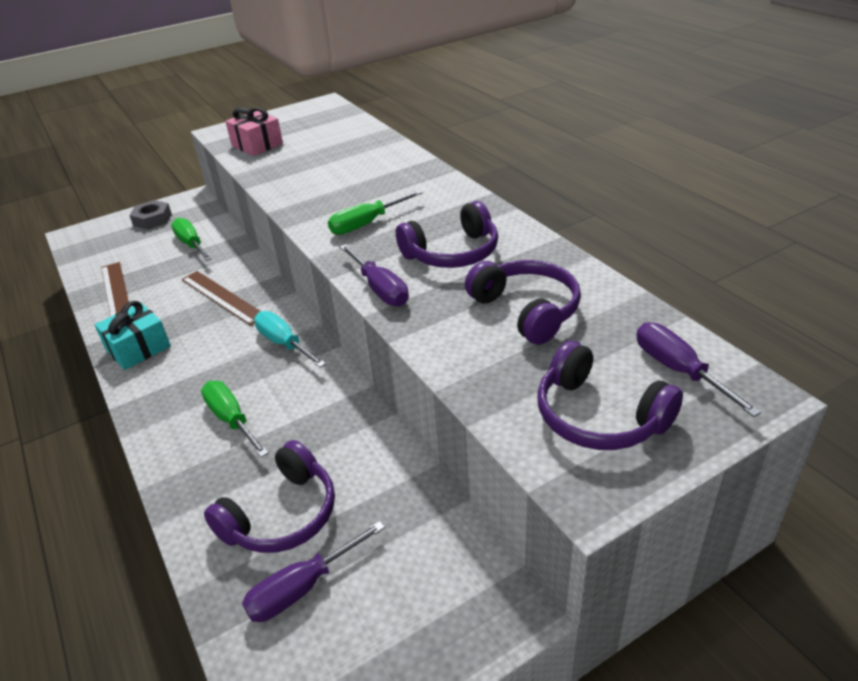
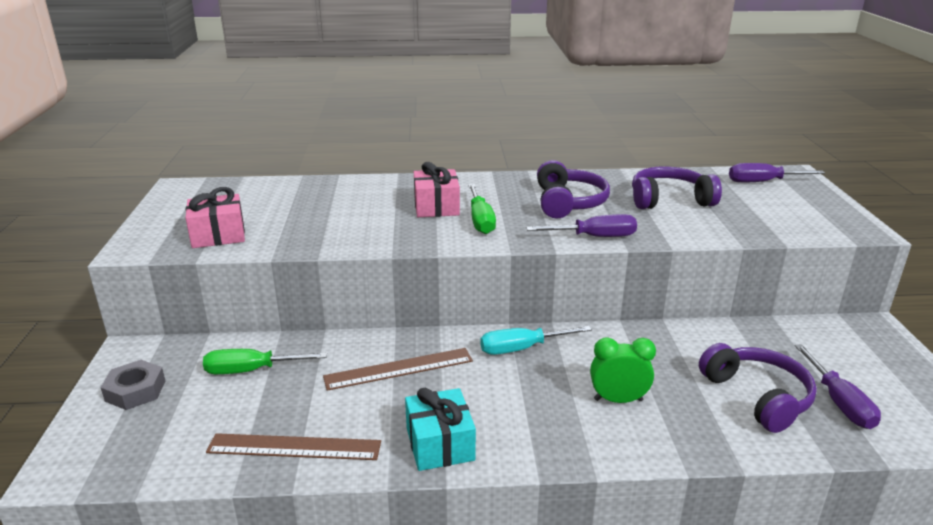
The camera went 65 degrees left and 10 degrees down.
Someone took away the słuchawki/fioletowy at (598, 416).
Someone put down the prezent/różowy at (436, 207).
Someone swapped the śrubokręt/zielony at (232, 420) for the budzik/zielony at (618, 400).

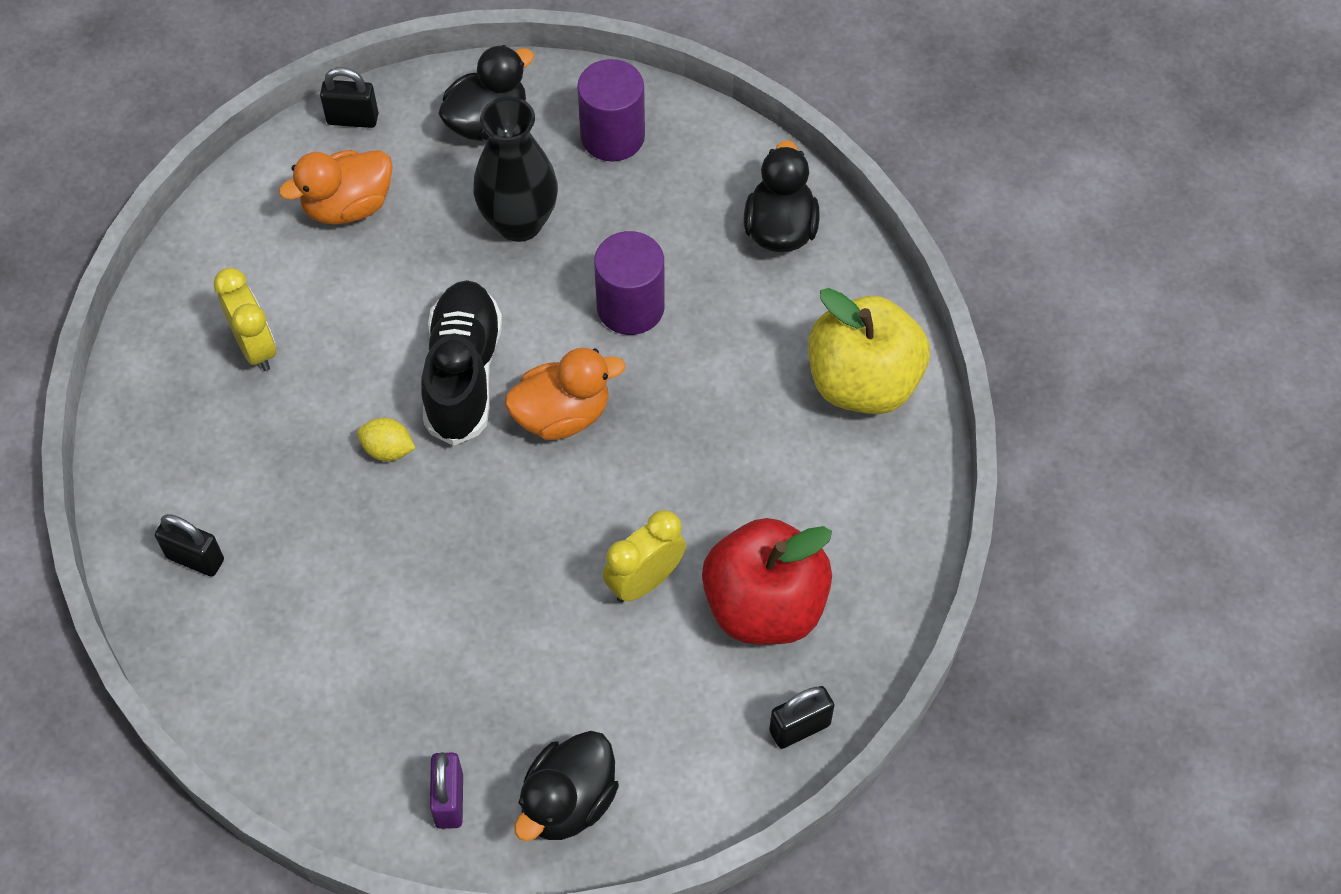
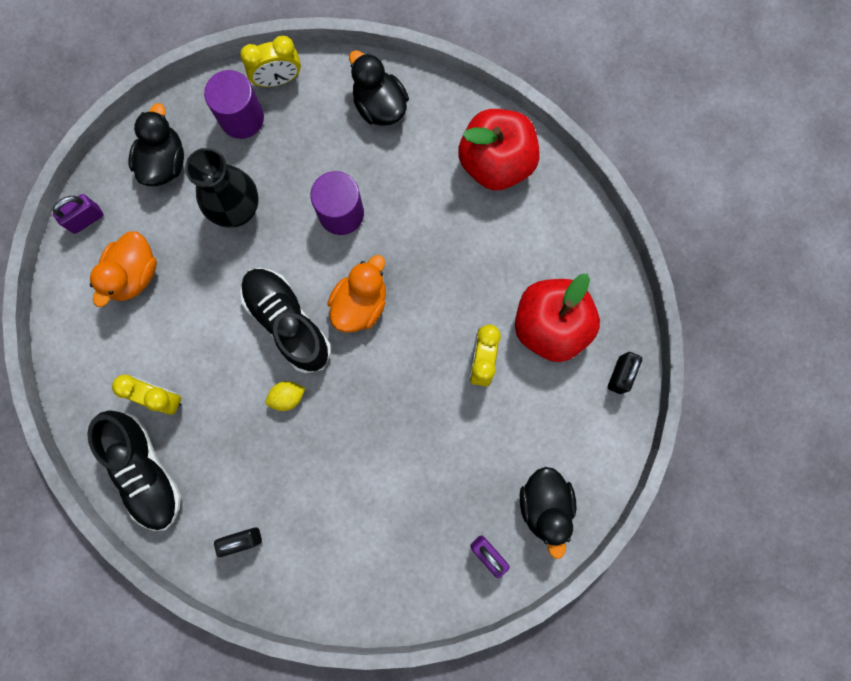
The camera went 40 degrees left and 20 degrees up.
Someone put down the but/czarny at (145, 471).
Someone put down the budzik/żółty at (278, 79).
Someone repainted the kłódka/czarny at (352, 119), which became the kłódka/fioletowy at (86, 219).
Someone repainted the jabłko/żółty at (863, 382), which became the jabłko/czerwony at (496, 162).

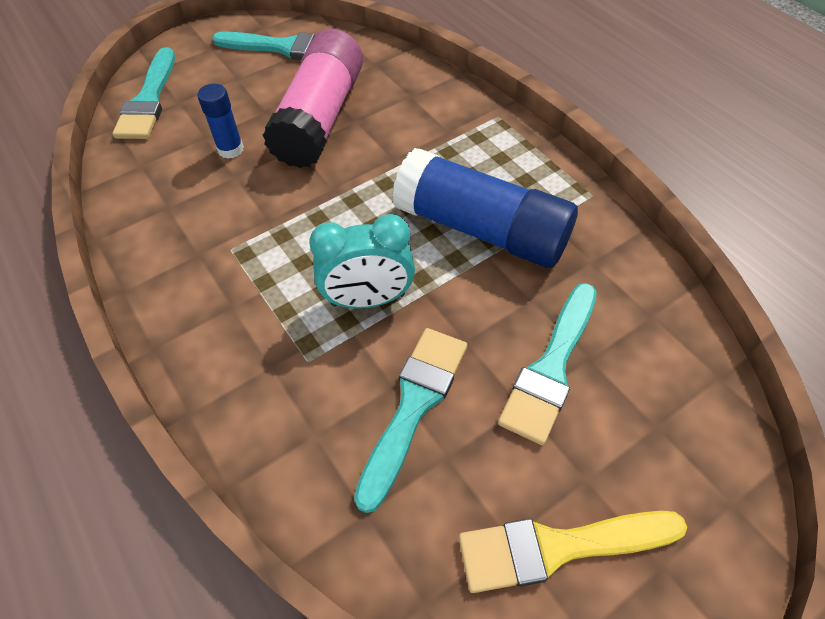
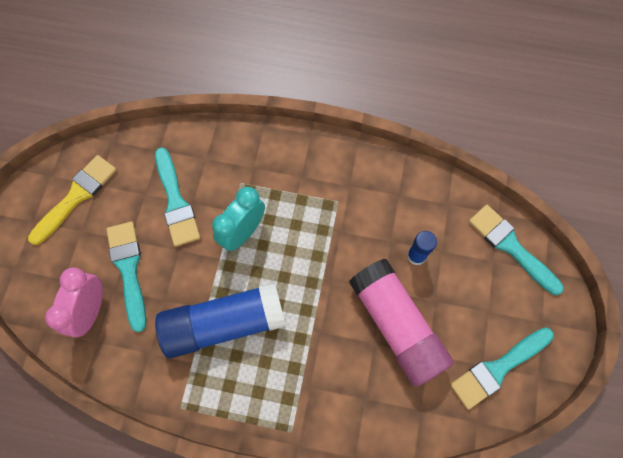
The camera went 135 degrees right and 15 degrees up.
Someone put down the budzik/różowy at (91, 310).

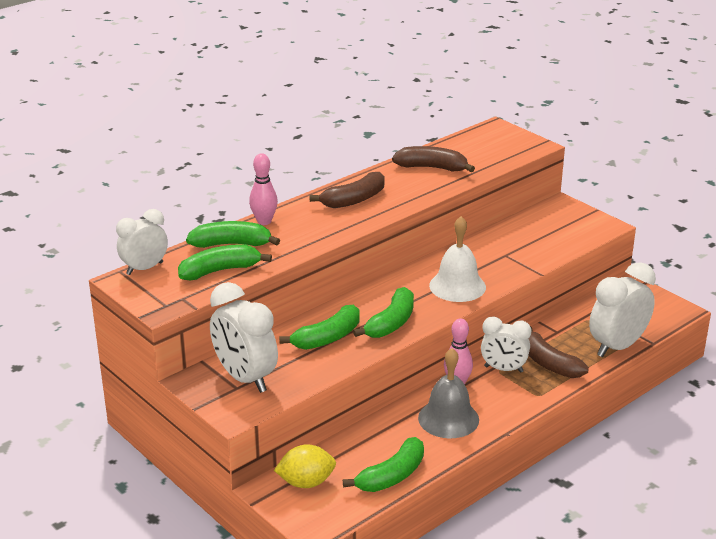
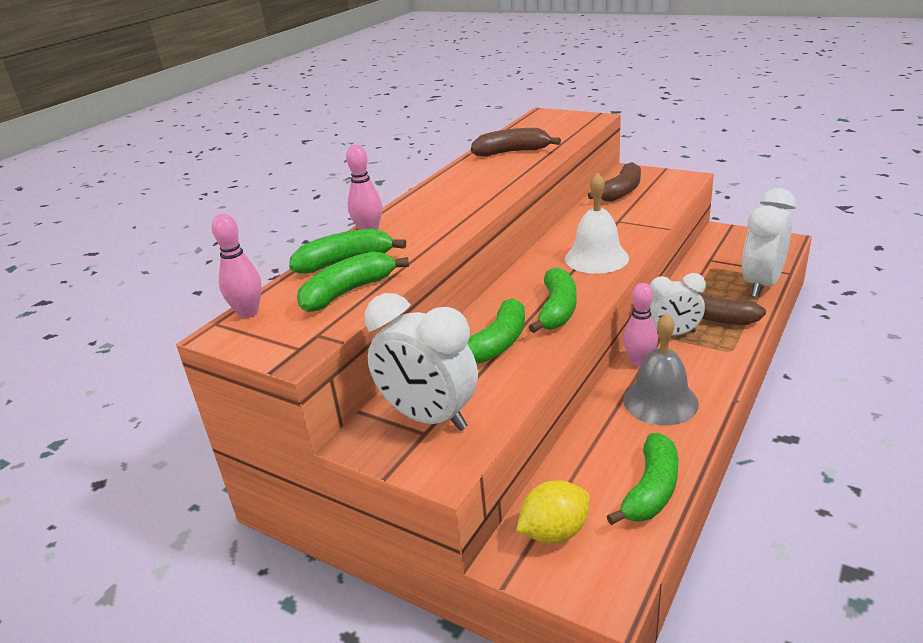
The camera went 15 degrees left and 0 degrees up.
Someone carried the banan/brązowy from (354, 200) to (621, 192).
Someone swapped the budzik/biały at (144, 268) for the kręgiel/różowy at (248, 313).

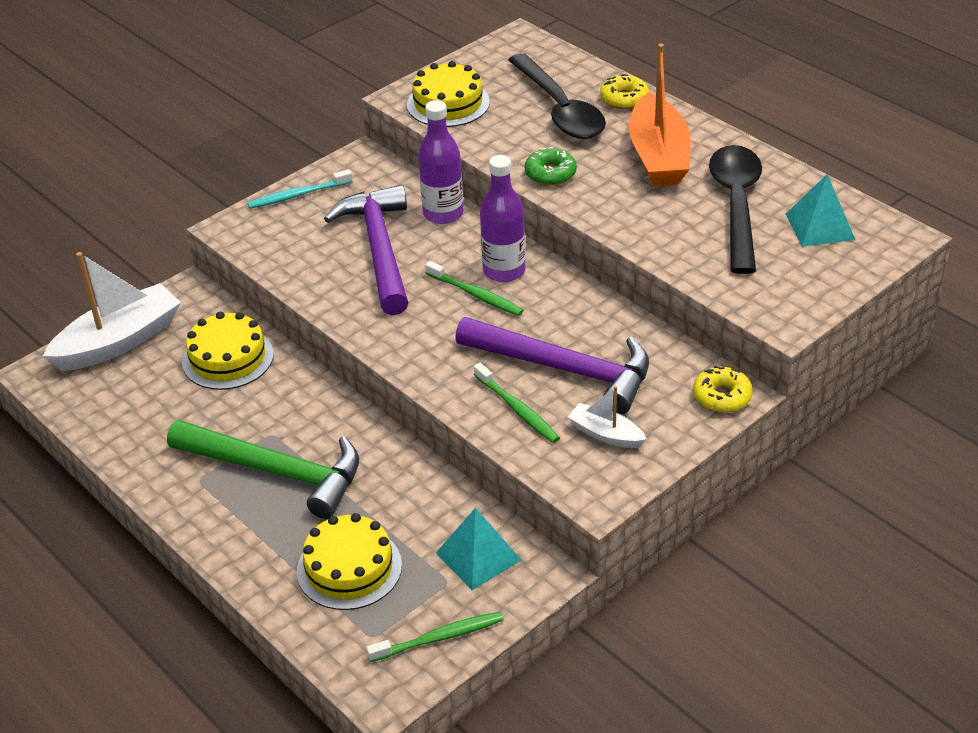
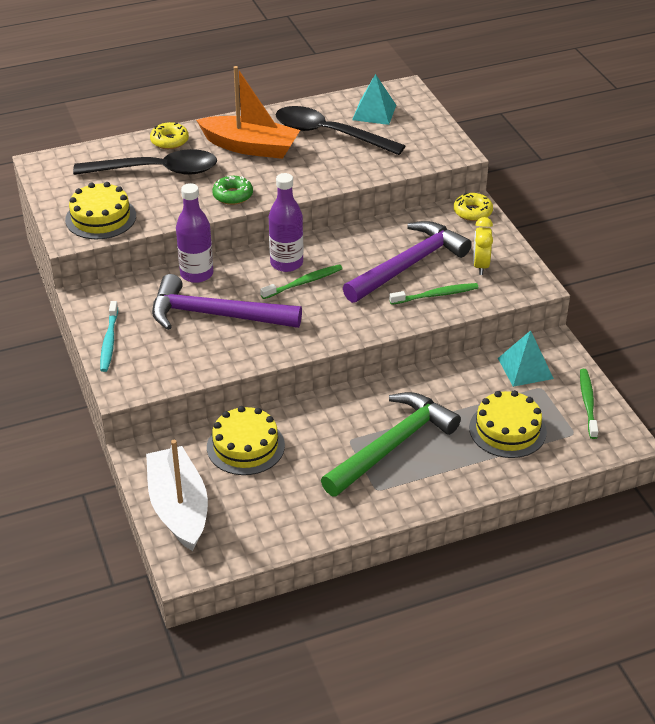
The camera went 70 degrees left and 0 degrees up.
Someone swapped the łódka/biały at (605, 434) for the budzik/żółty at (480, 266).

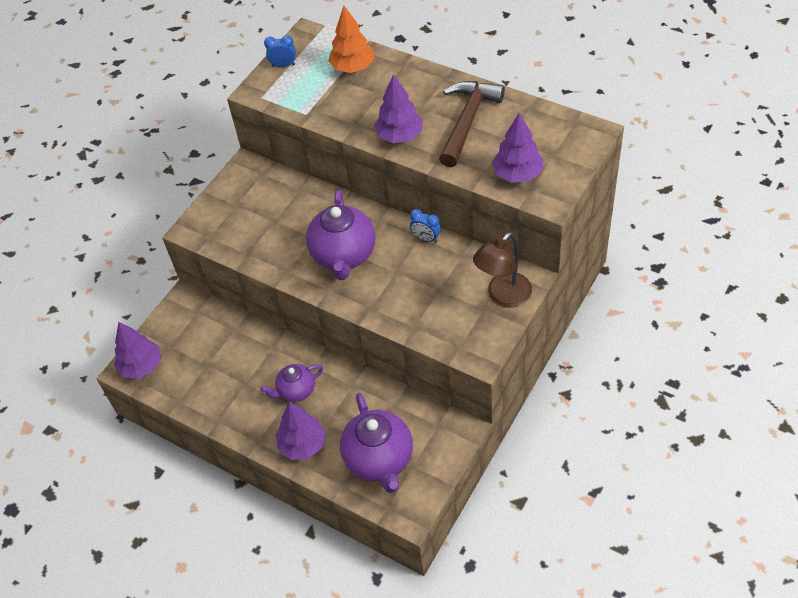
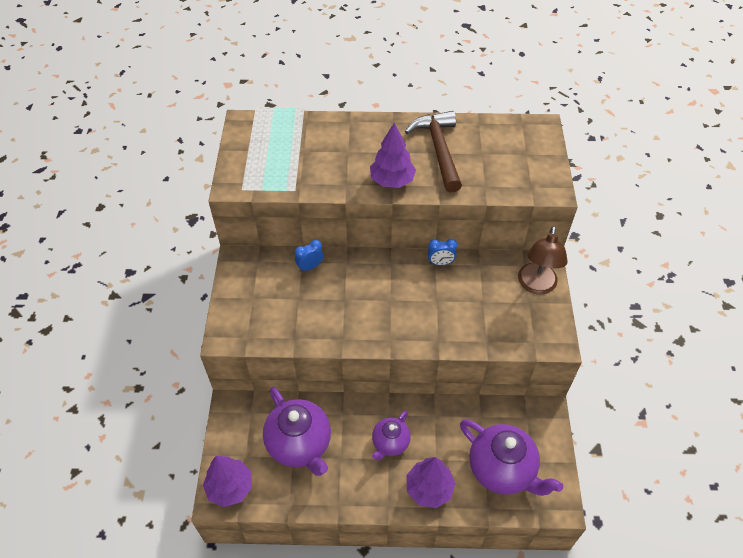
The camera went 35 degrees left and 0 degrees up.
Someone took away the drzewko/pomarańczowy at (353, 67).
Someone took away the drzewko/fioletowy at (517, 174).
Someone carried the budzik/niebieski from (283, 65) to (310, 267).
Someone carried the imbryk/fioletowy from (344, 256) to (300, 445).

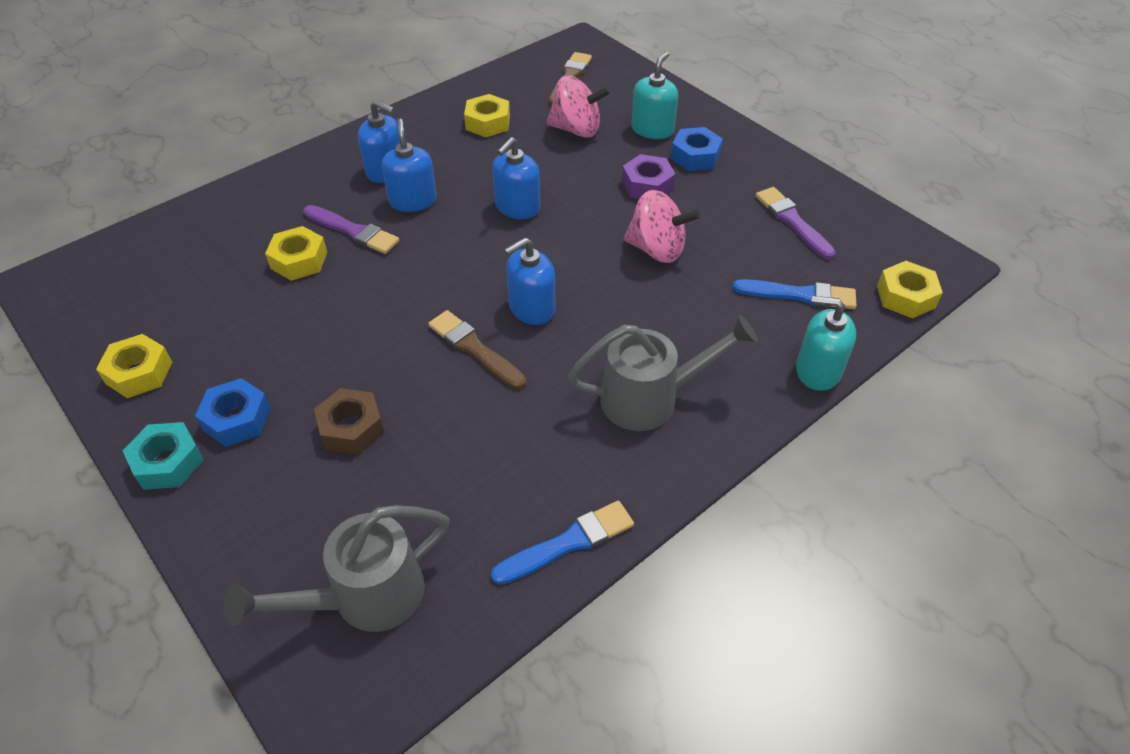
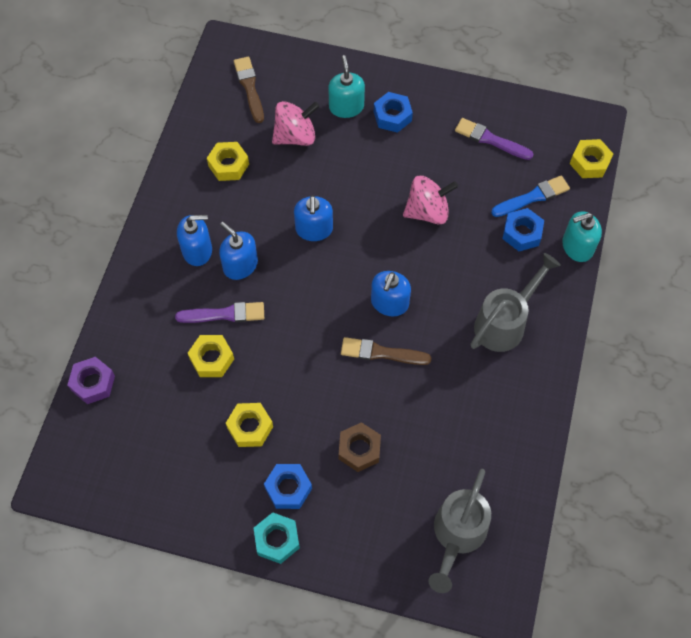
The camera went 35 degrees left and 15 degrees up.
Someone took away the pędzel/niebieski at (568, 543).
Someone put down the nakrętka/niebieski at (522, 233).
Someone carried the nakrętka/żółty from (139, 373) to (250, 427).
Someone carried the nakrętka/fioletowy from (647, 185) to (93, 383).

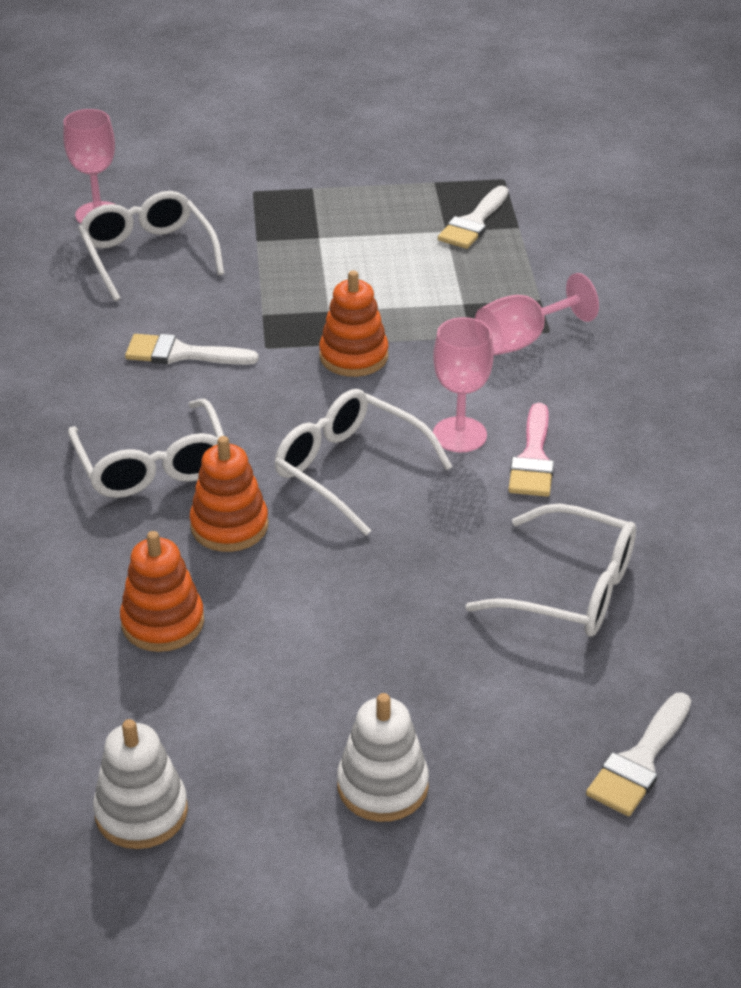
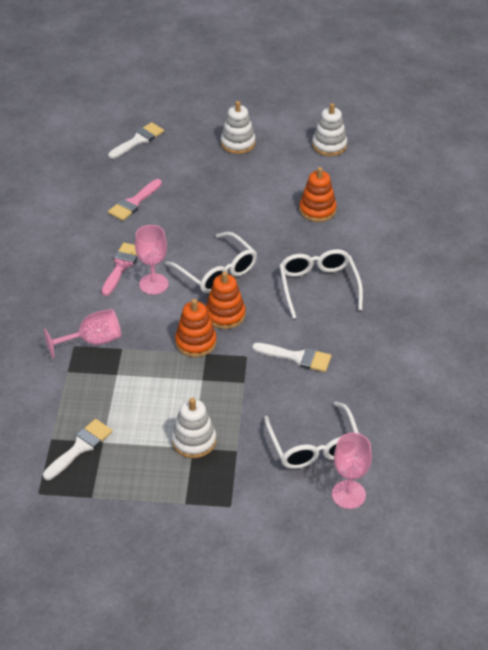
The camera went 170 degrees left and 5 degrees up.
Someone put down the zabawka nakładanka/biały at (194, 441).
Someone carried the zabawka nakładanka/pomarańczowy from (229, 526) to (225, 315).
Someone swapped the okulary/biały at (570, 589) for the pędzel/różowy at (134, 203).

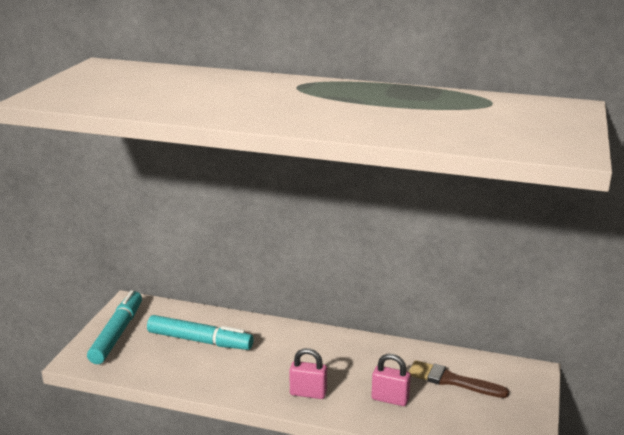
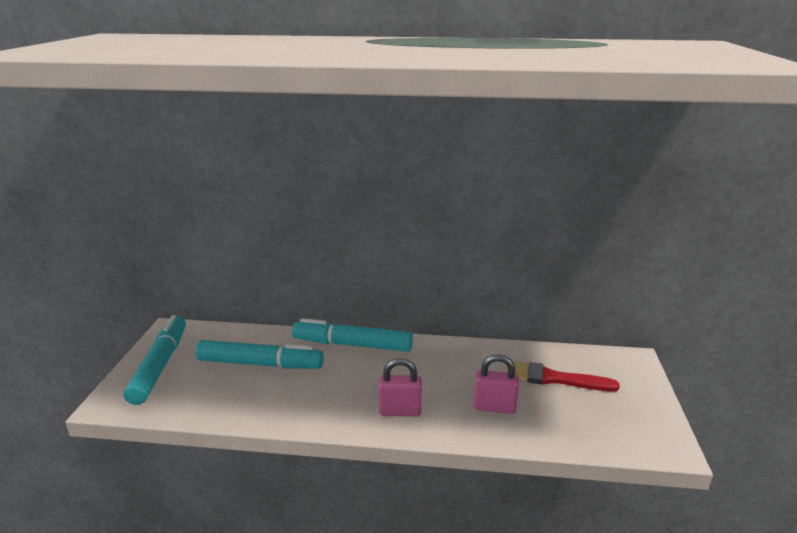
The camera went 10 degrees left and 0 degrees up.
Someone put down the flamaster/turkusowy at (353, 345).
Someone repainted the pędzel/brązowy at (452, 380), which became the pędzel/czerwony at (553, 378).

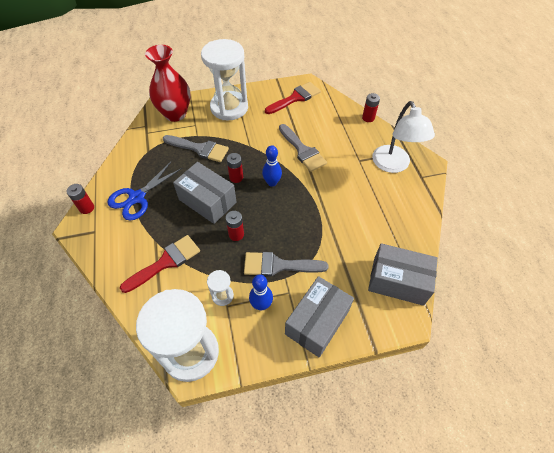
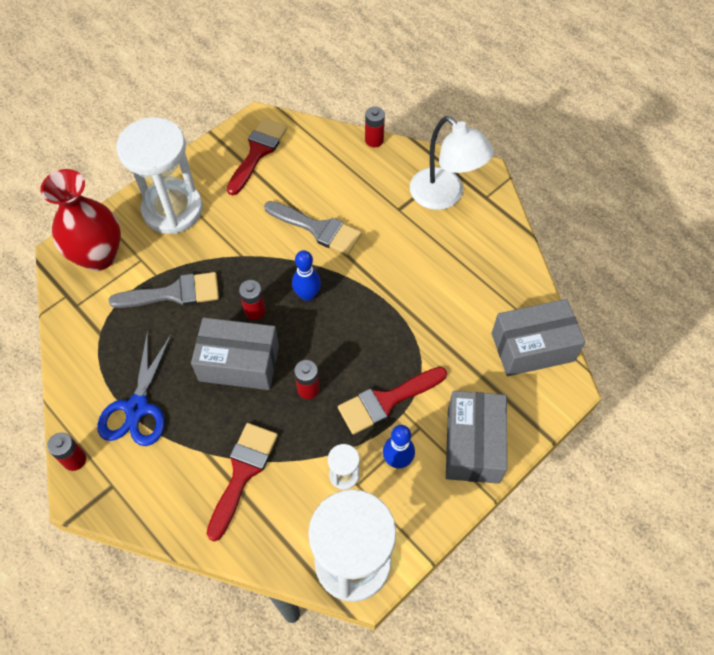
The camera went 30 degrees left and 5 degrees up.
Someone repainted the pędzel/szary at (278, 265), which became the pędzel/czerwony at (386, 401).

